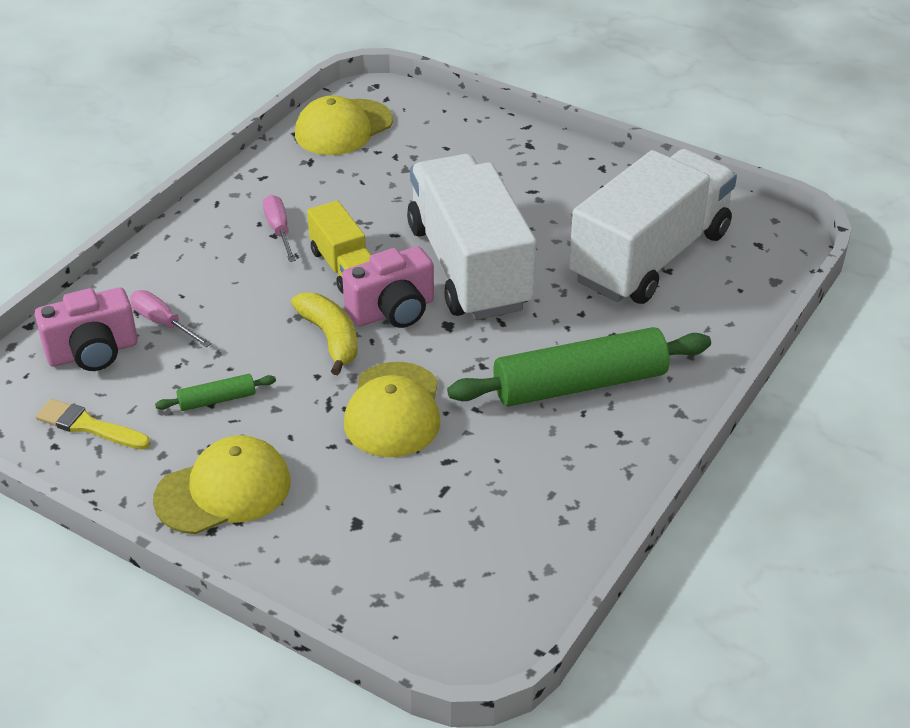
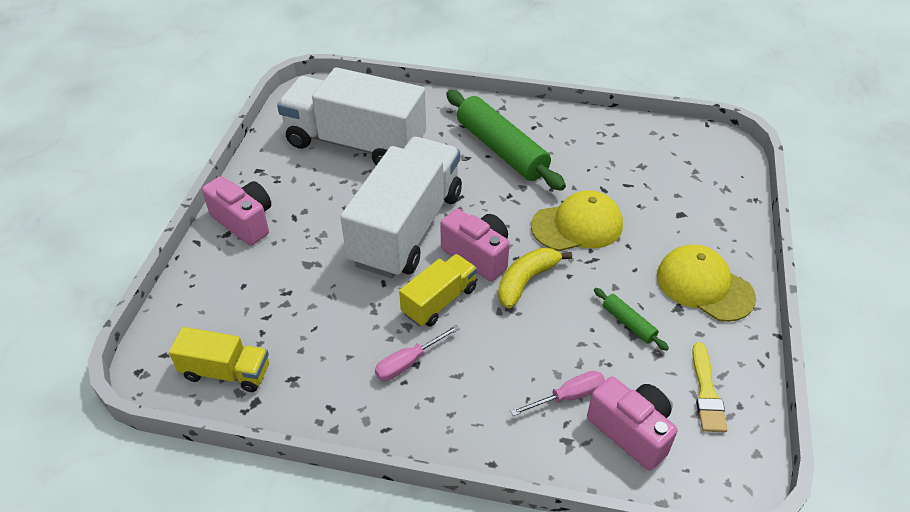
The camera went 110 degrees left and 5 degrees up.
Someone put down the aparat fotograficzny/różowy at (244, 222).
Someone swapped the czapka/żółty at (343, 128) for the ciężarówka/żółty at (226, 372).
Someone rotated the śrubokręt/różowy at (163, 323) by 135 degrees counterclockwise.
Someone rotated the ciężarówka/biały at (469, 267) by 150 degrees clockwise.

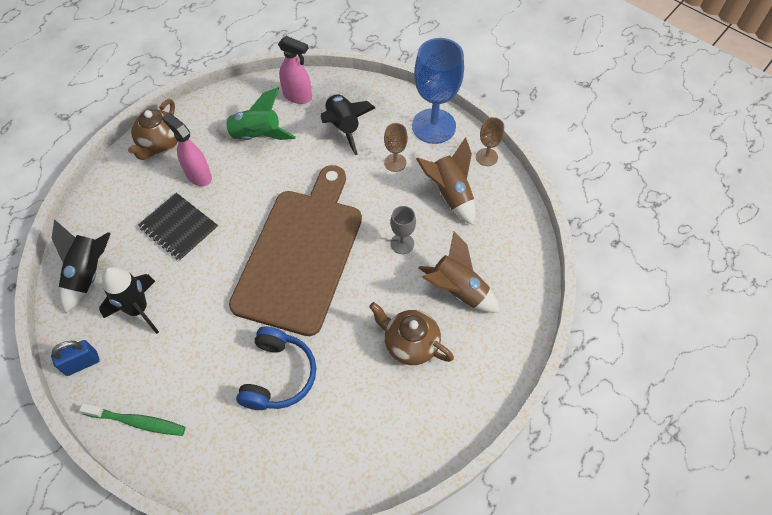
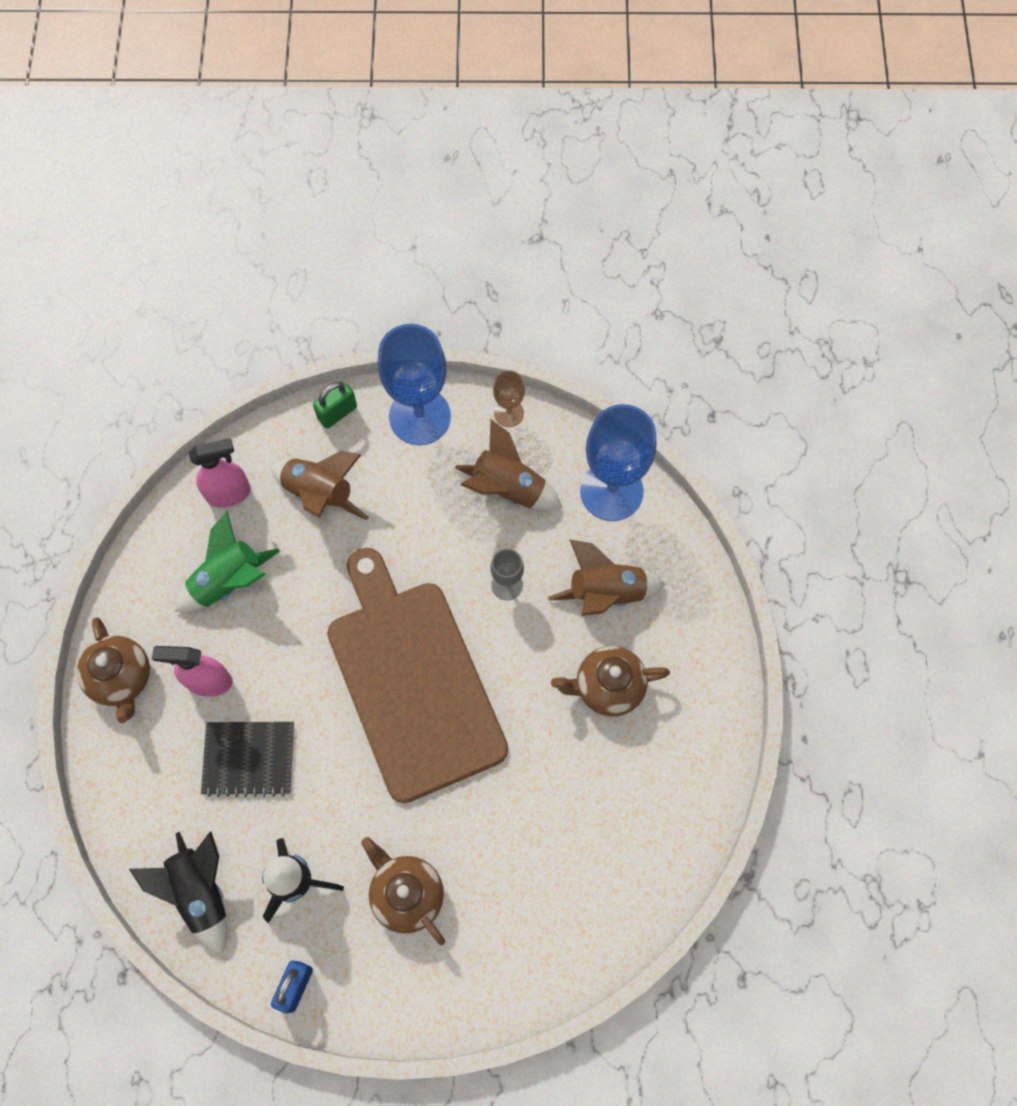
The camera went 40 degrees left and 10 degrees up.
Someone took away the szczoteczka do zębów/zielony at (137, 422).
Someone took away the słuchawki/niebieski at (278, 375).
Someone took away the kielich/brązowy at (395, 163).
Someone put down the kłódka/zielony at (337, 413).
Someone put down the imbryk/brązowy at (406, 894).
Someone put down the kielich/niebieski at (611, 491).
Someone repainted the rakieta/czarny at (343, 128), which became the rakieta/brązowy at (320, 494).

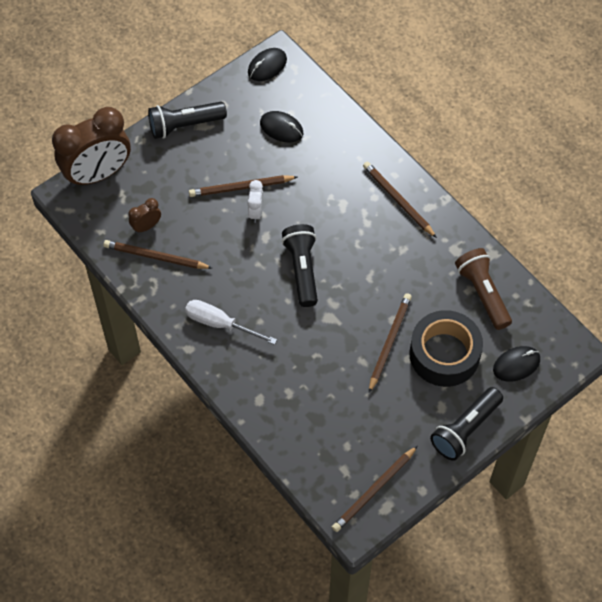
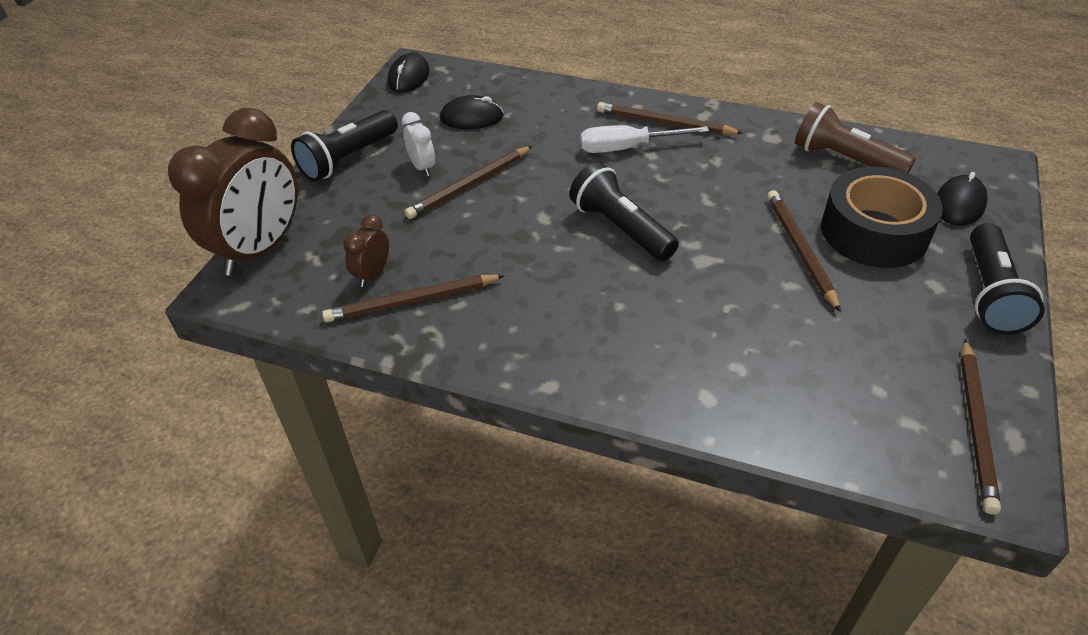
The camera went 30 degrees left and 15 degrees down.
Someone carried the śrubokręt/biały from (220, 324) to (627, 148).
Someone carried the budzik/biały from (256, 212) to (422, 167).

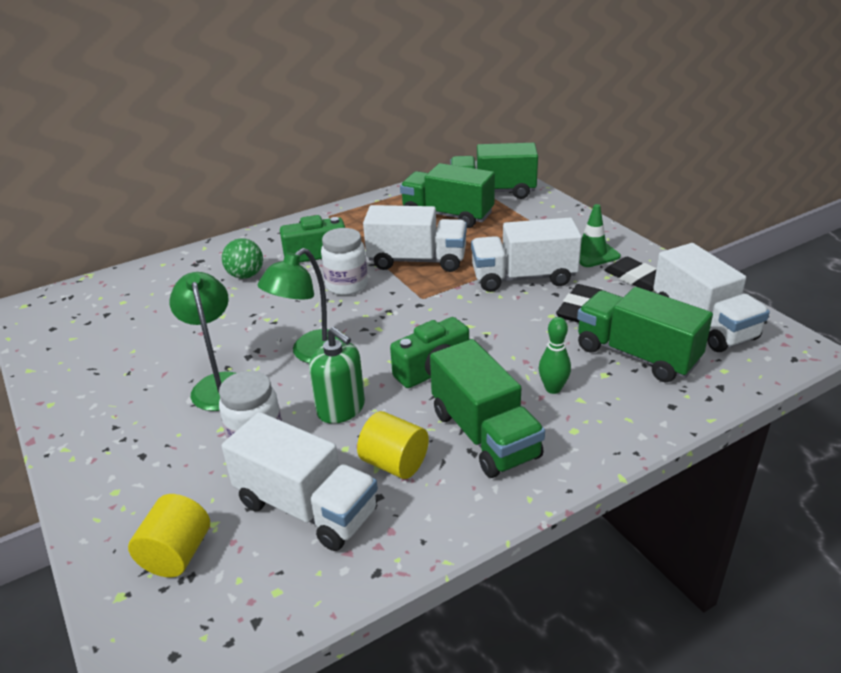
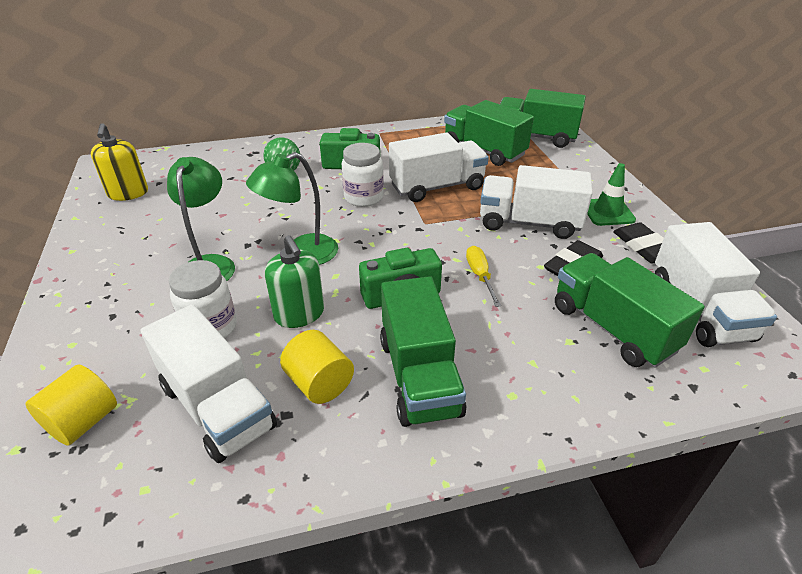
The camera went 15 degrees right and 5 degrees up.
Someone took away the kręgiel/zielony at (553, 388).
Someone put down the dozownik mydła/żółty at (128, 193).
Someone put down the śrubokręt/żółty at (480, 276).
Someone rotated the ciężarówka/biały at (417, 260) by 45 degrees counterclockwise.

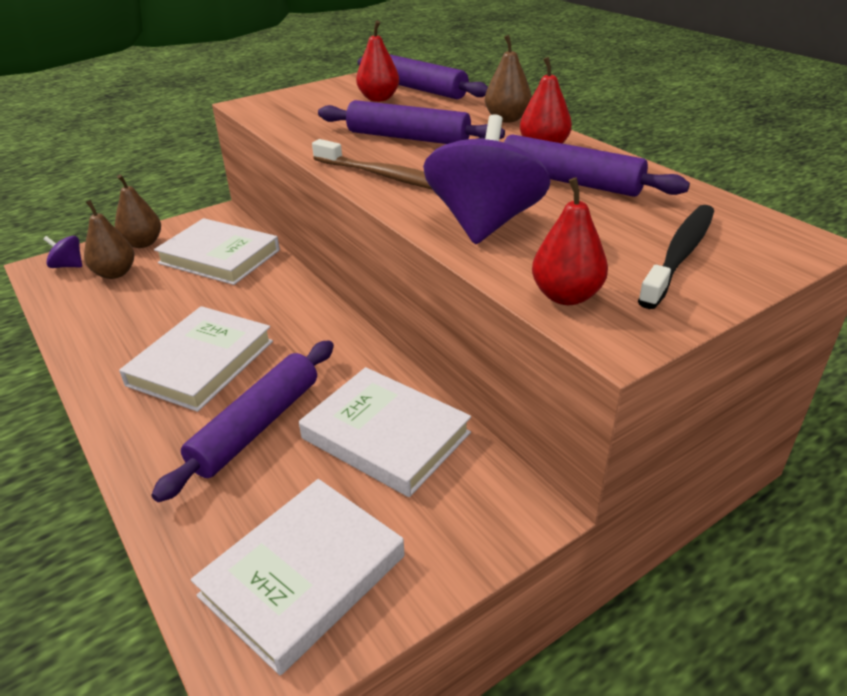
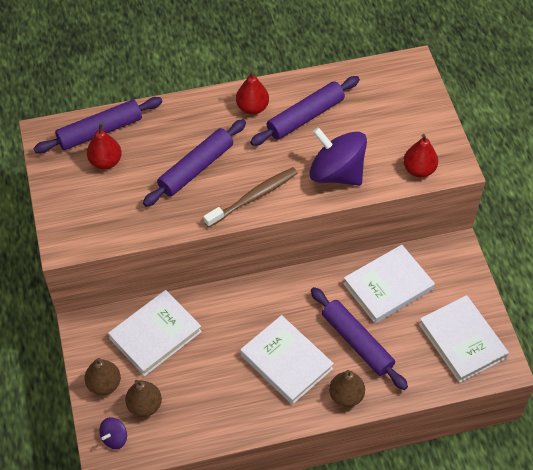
The camera went 70 degrees left and 20 degrees up.
Someone took away the szczoteczka do zębów/czarny at (680, 255).
Someone carried the gruszka/brązowy from (507, 119) to (346, 396).

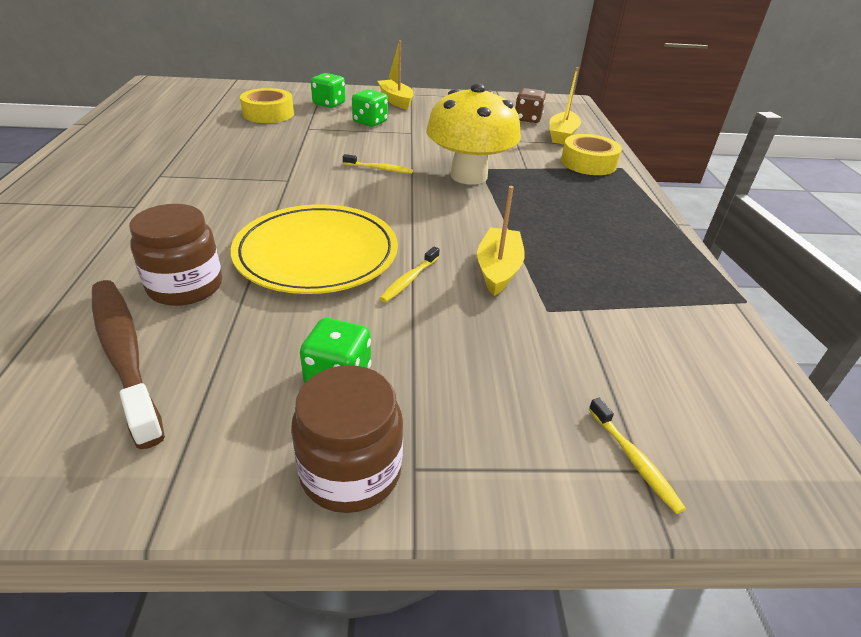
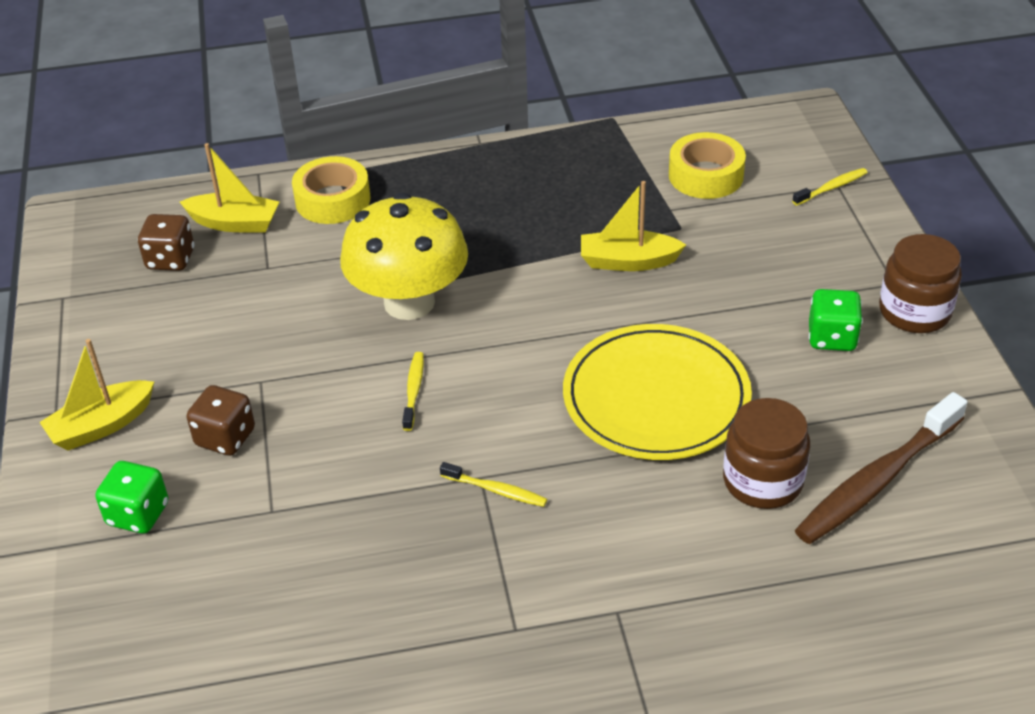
The camera went 95 degrees left and 5 degrees up.
Someone carried the taśma klejąca/żółty from (268, 114) to (706, 175).
Someone carried the szczoteczka do zębów/żółty from (409, 279) to (496, 490).
Someone repainted the kostka do gry/zielony at (370, 122), which became the kostka do gry/brązowy at (225, 437).

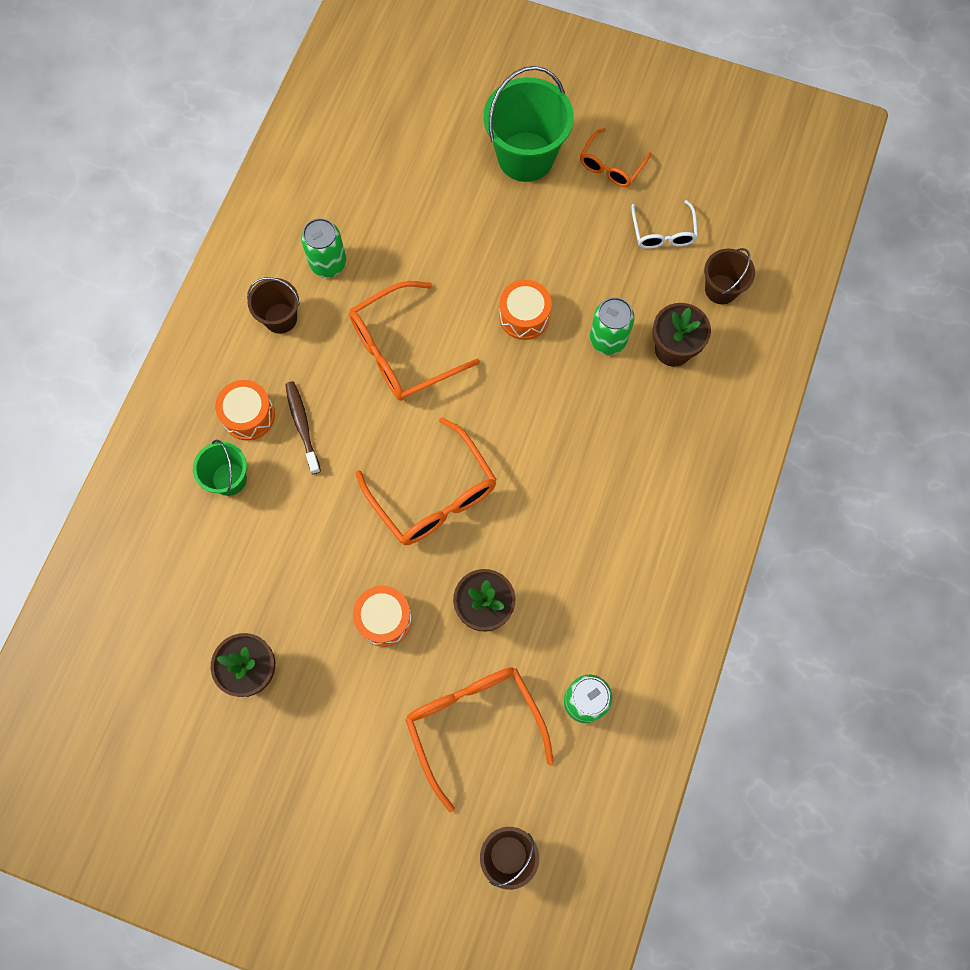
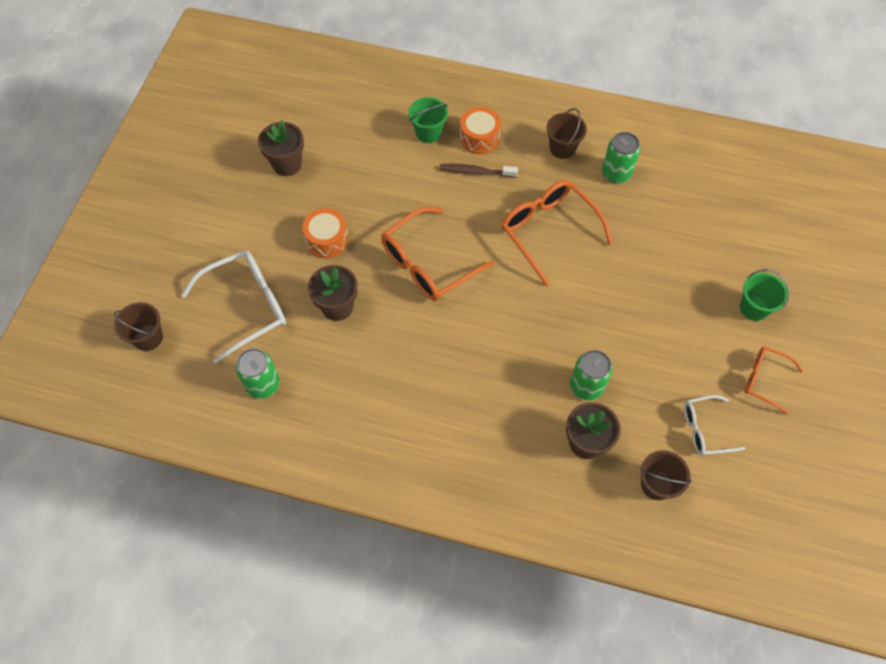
The camera went 85 degrees right and 10 degrees down.
Someone took away the bęben/pomarańczowy at (524, 316).
Someone repainted the okulary/pomarańczowy at (474, 724), which became the okulary/biały at (247, 306).
Someone rotated the szczoteczka do zębów/brązowy at (302, 425) by 150 degrees counterclockwise.
Someone scaled the wiadro/zielony at (525, 157) by 0.55.

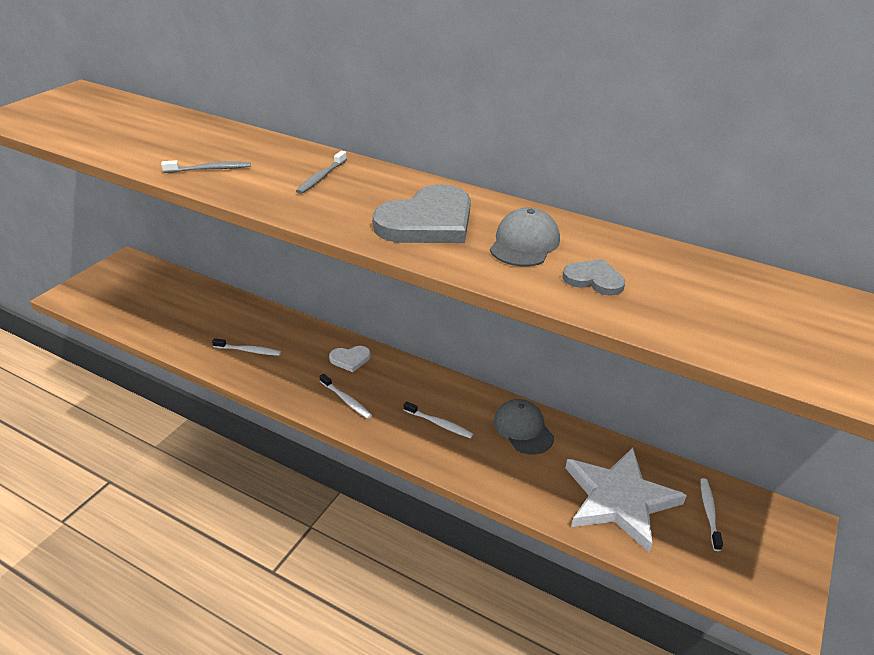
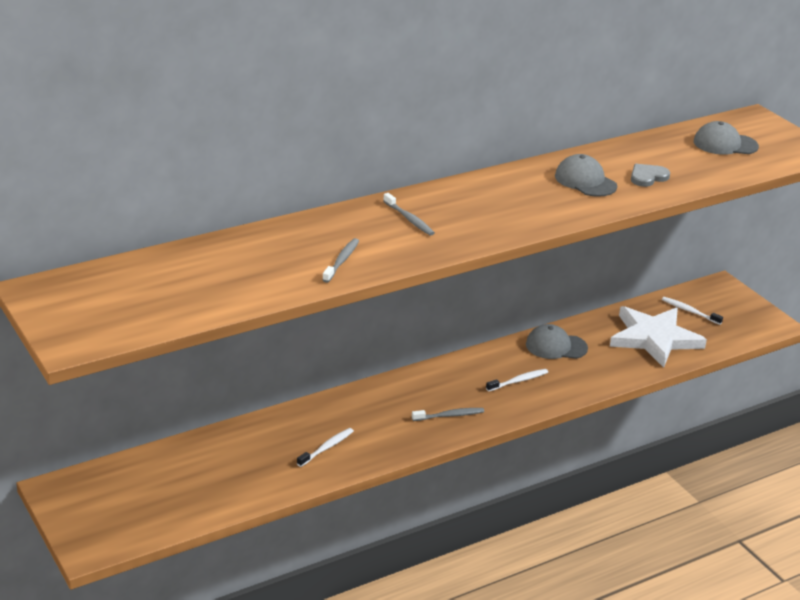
The camera went 60 degrees left and 5 degrees down.
Someone took away the serce/biały at (350, 359).
Someone took away the serce/szary at (427, 222).
Someone put down the czapka/szary at (725, 144).
Someone repainted the szczoteczka do zębów/biały at (346, 400), which became the szczoteczka do zębów/szary at (449, 415).

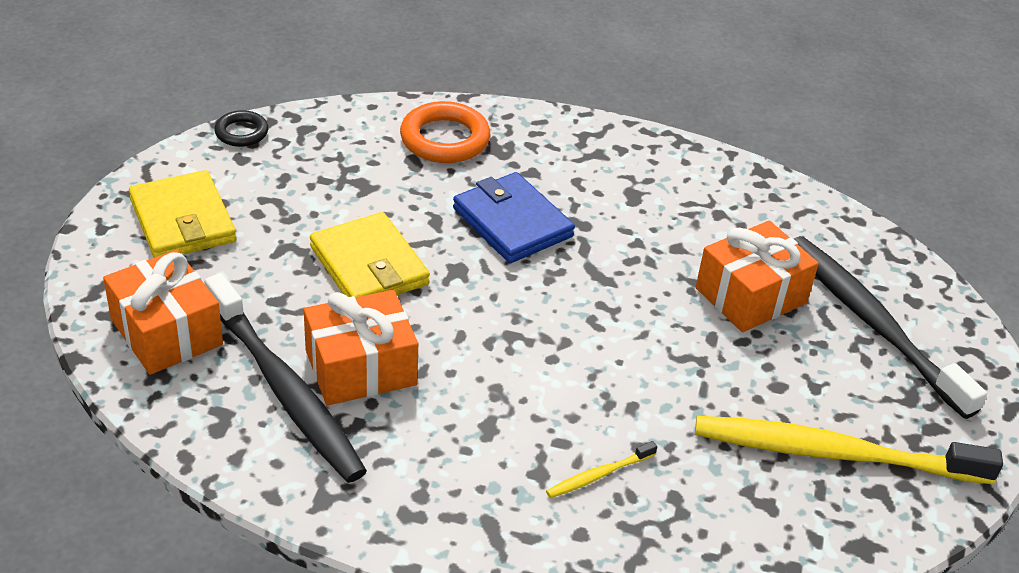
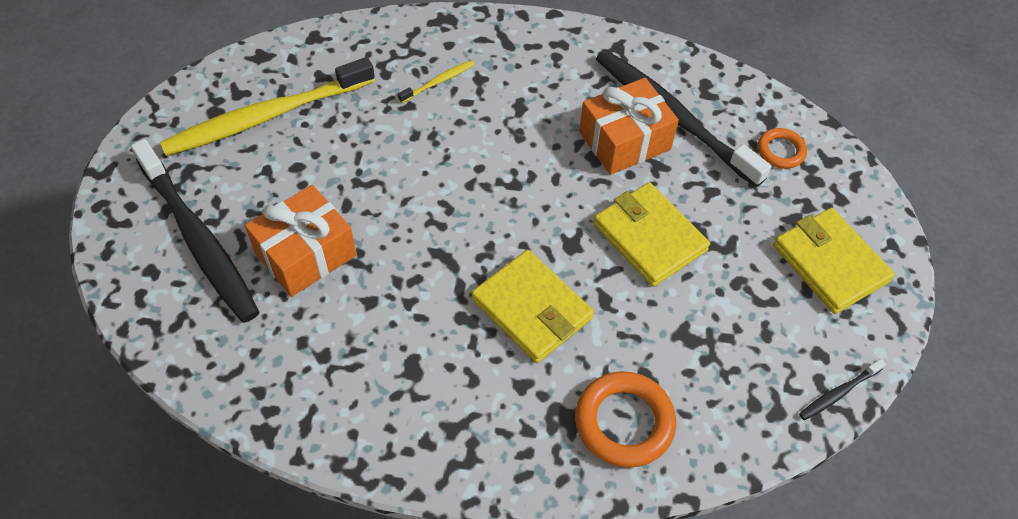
The camera went 175 degrees right and 15 degrees up.
Someone swapped the prezent/pomarańczowy at (166, 332) for the pierścień/pomarańczowy at (780, 151).
Someone swapped the pierścień/czarny at (241, 132) for the szczoteczka do zębów/czarny at (838, 393).
Someone repainted the portfel/niebieski at (512, 222), which became the portfel/żółty at (532, 309).
Someone rotated the szczoteczka do zębów/żółty at (833, 453) by 150 degrees clockwise.

